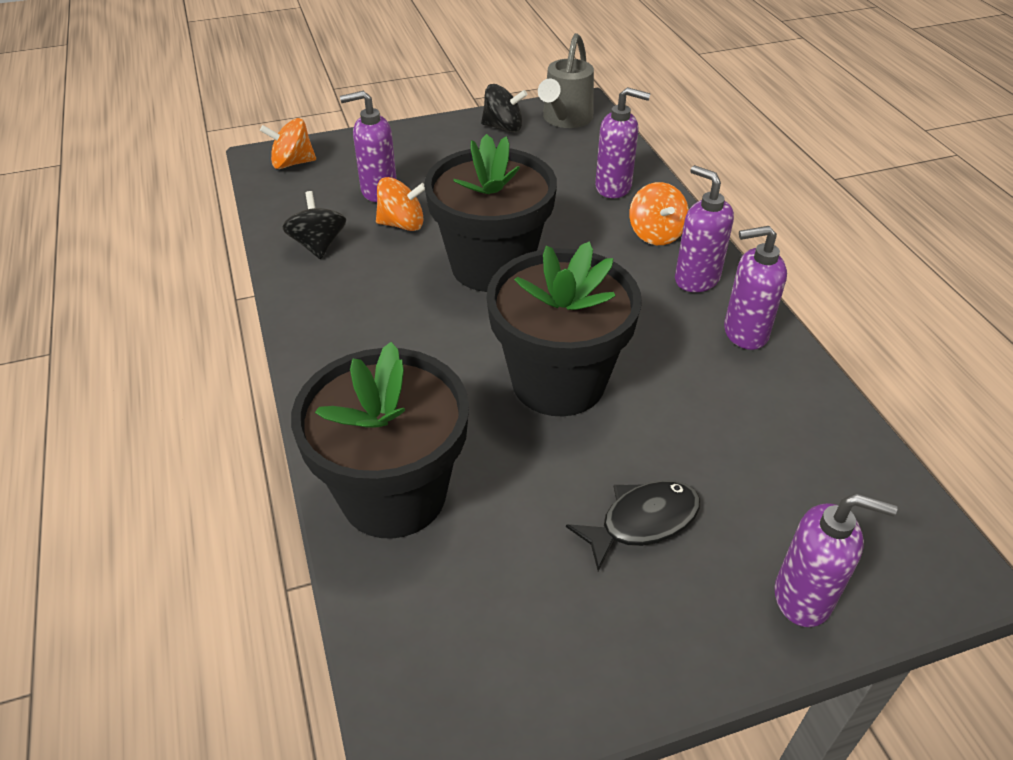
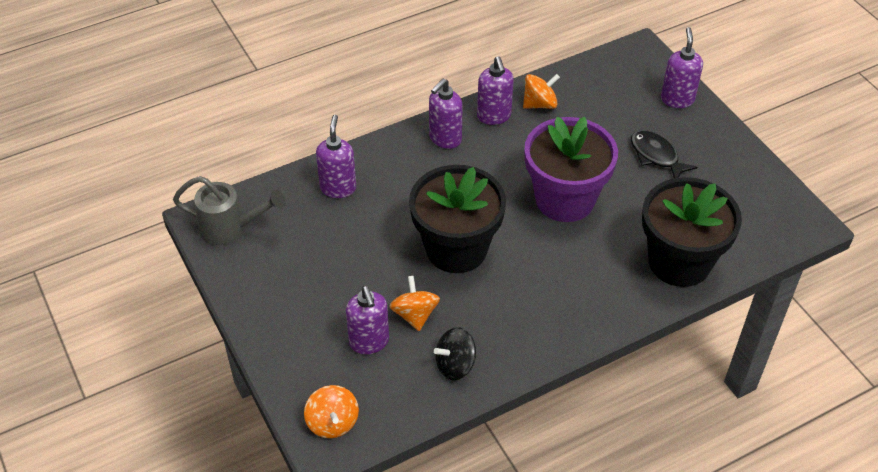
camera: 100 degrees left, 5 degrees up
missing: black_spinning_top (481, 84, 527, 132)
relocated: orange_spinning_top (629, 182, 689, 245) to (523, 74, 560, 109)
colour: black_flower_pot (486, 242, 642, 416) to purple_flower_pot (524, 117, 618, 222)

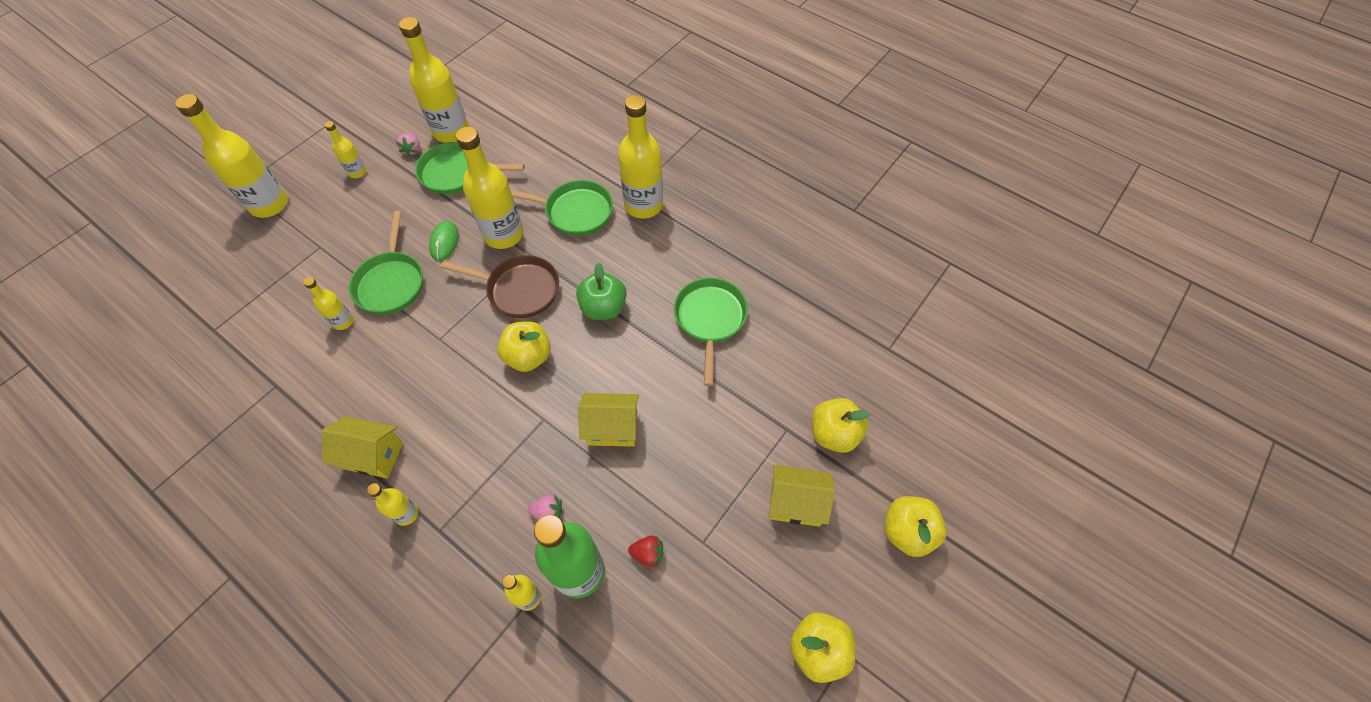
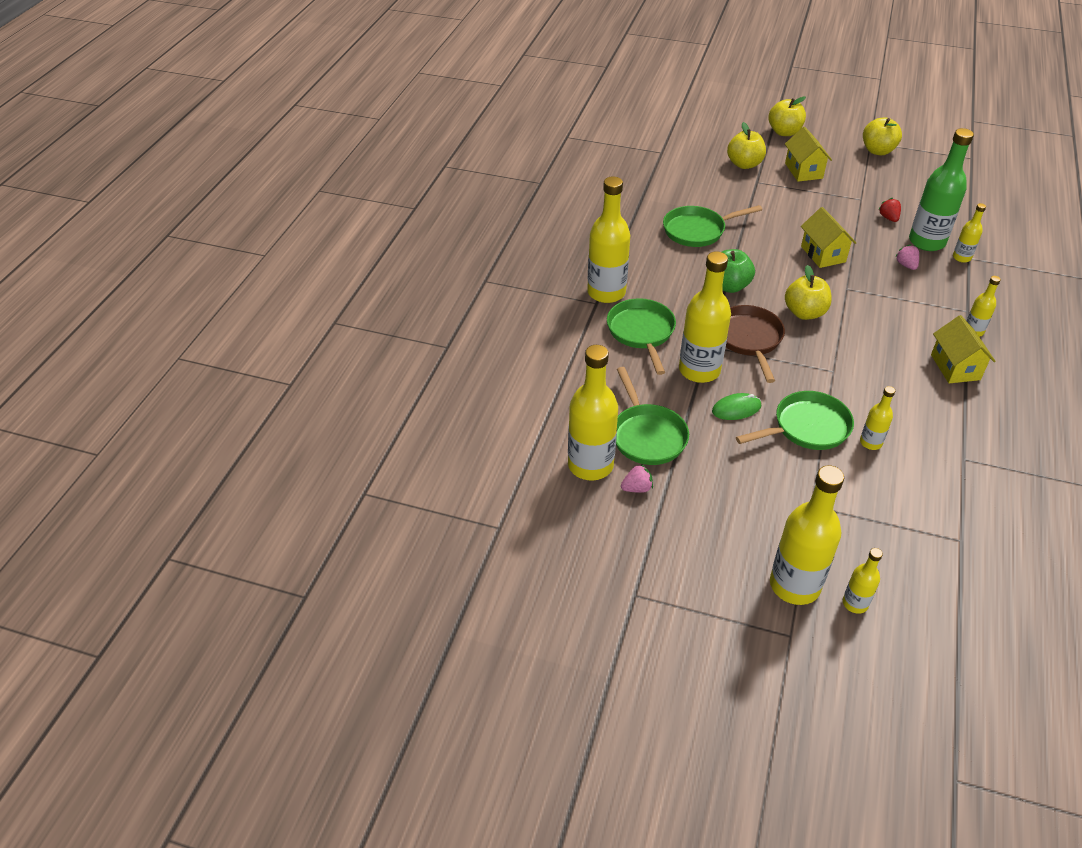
camera: 110 degrees left, 15 degrees down
relocated: yellow_bottle (325, 121, 367, 178) to (843, 548, 883, 614)

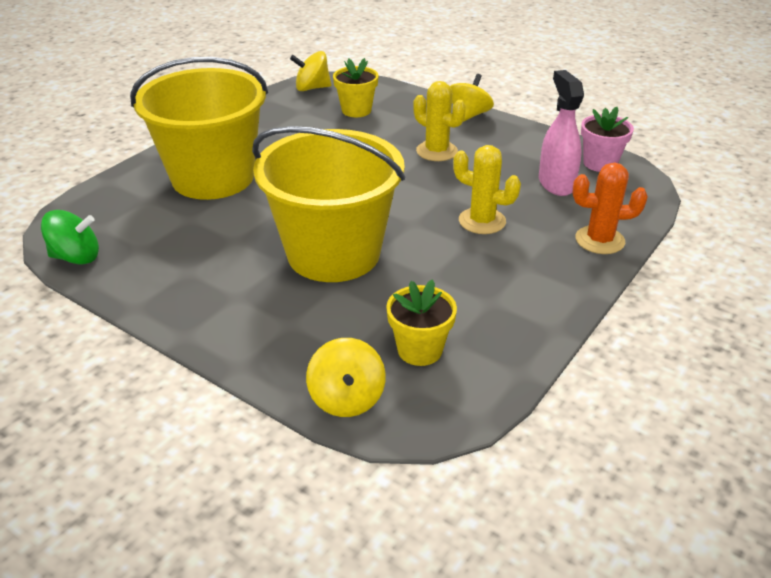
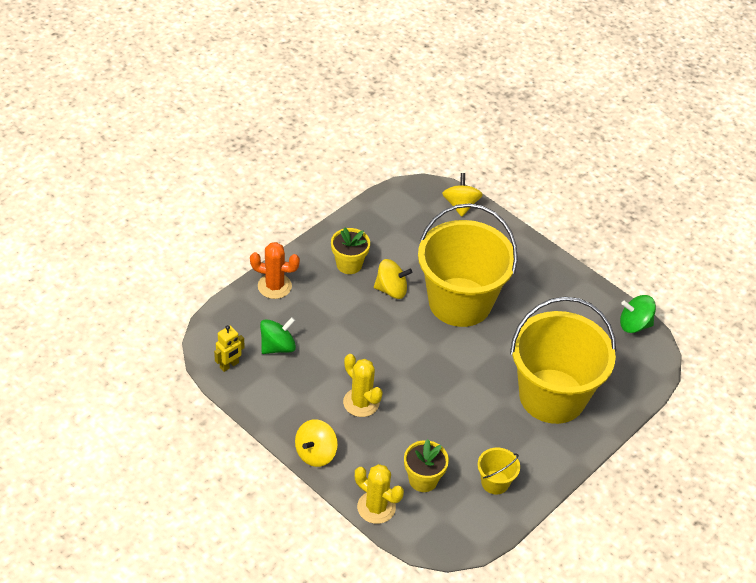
camera: 175 degrees left, 10 degrees up
appeared: yellow_bucket (477, 448, 520, 495)
relocated: yellow_flower_pot (386, 279, 457, 366) to (331, 227, 370, 274); yellow_cactus (453, 145, 521, 234) to (355, 464, 404, 524); yellow_spinning_top (290, 51, 332, 91) to (374, 259, 412, 299)
exchanged: pink_flower_pot (581, 107, 634, 172) to yellow_robot (214, 325, 245, 372); pink_spray_bottle (539, 70, 584, 196) to green_spinning_top (260, 317, 296, 354)

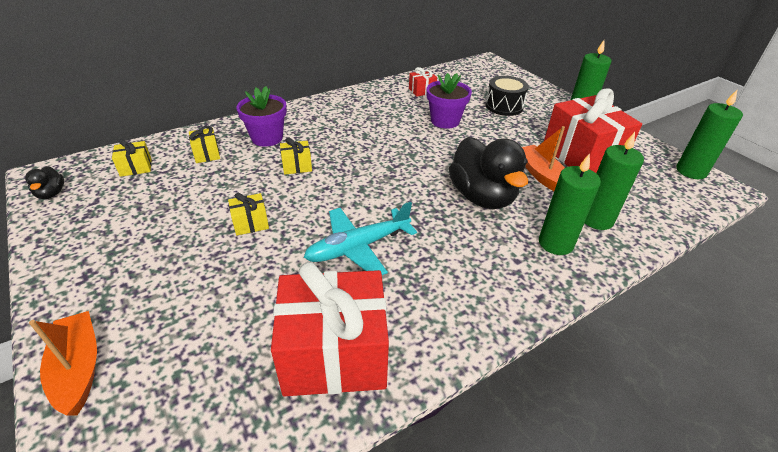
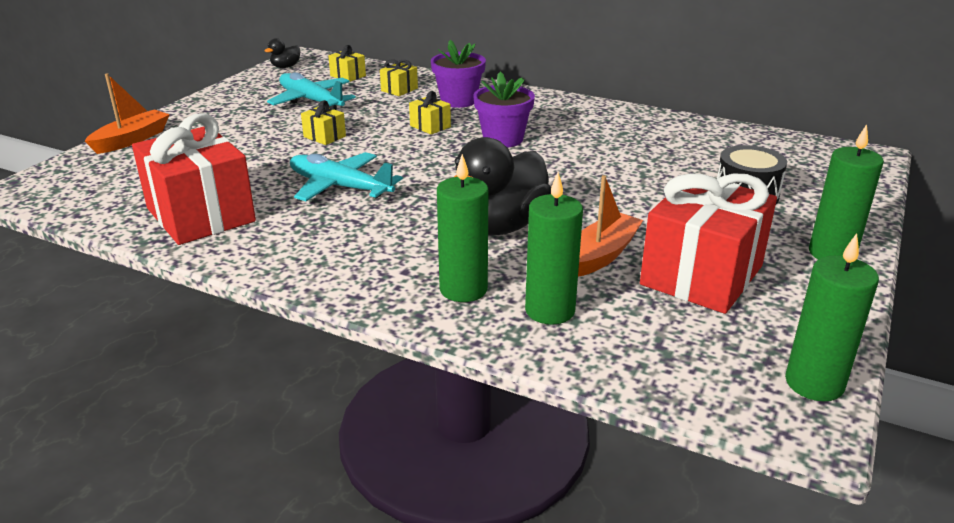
camera: 60 degrees right, 10 degrees down
missing: red_gift (409, 67, 437, 97)
appeared: turquoise_plane (267, 72, 356, 110)
relocated: purple_flower_pot (427, 73, 472, 129) to (473, 72, 535, 147)

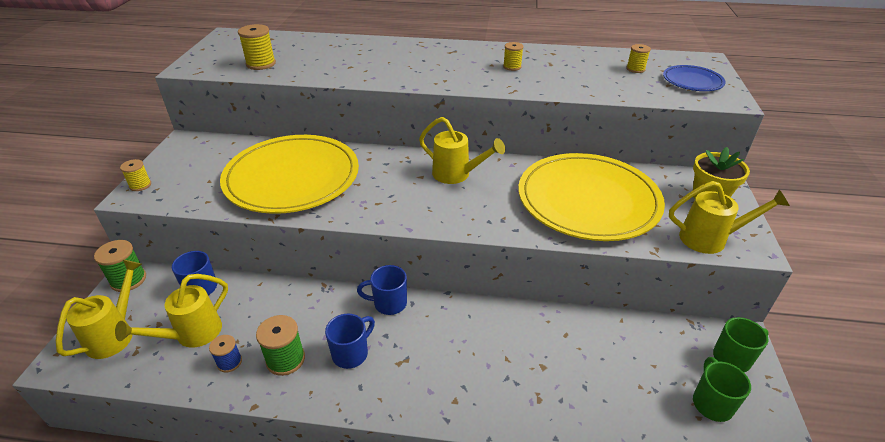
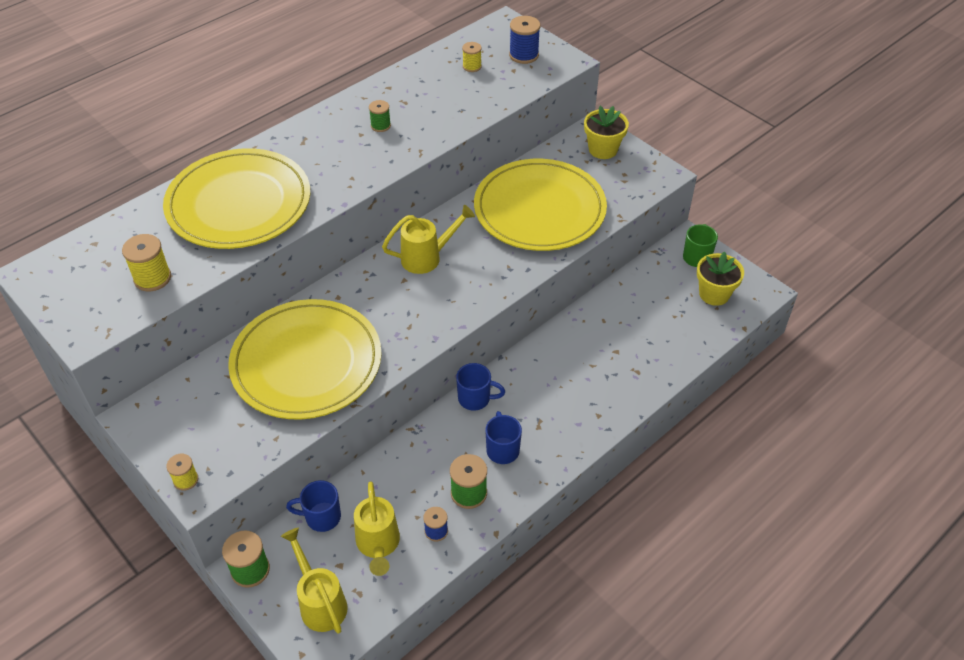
camera: 50 degrees left, 10 degrees up
missing: yellow_watering_can (669, 181, 790, 254)
appeared: yellow_plate (163, 148, 310, 249)
exchanged: blue_plate (663, 65, 726, 91) to blue_spool (509, 16, 540, 64); green_mug (693, 357, 751, 422) to yellow_flower_pot (697, 251, 744, 306)
colour: yellow_spool (503, 42, 524, 71) to green_spool (369, 100, 391, 132)
spun: blue_mug (357, 265, 407, 315) = (456, 363, 505, 411) 120 degrees counterclockwise

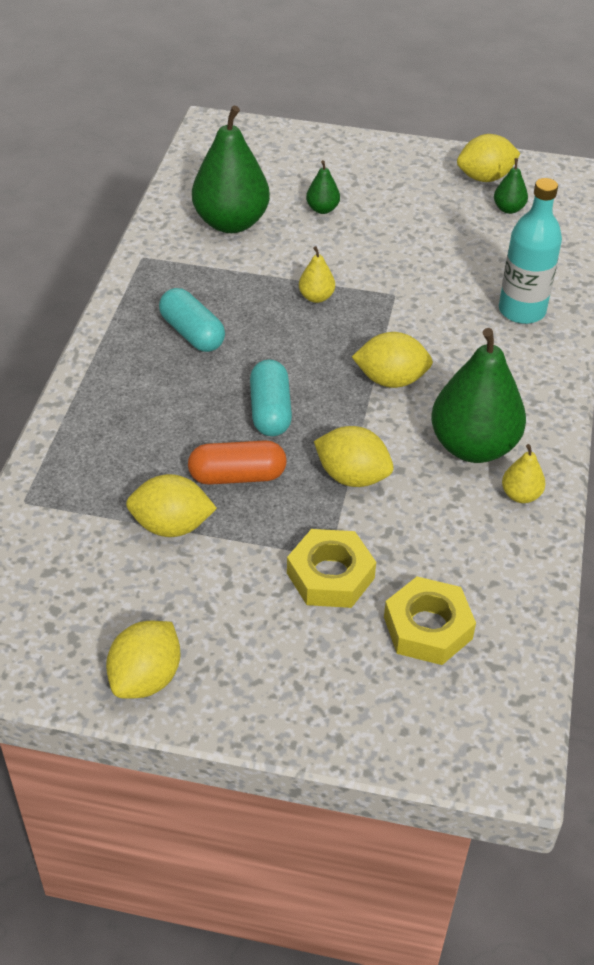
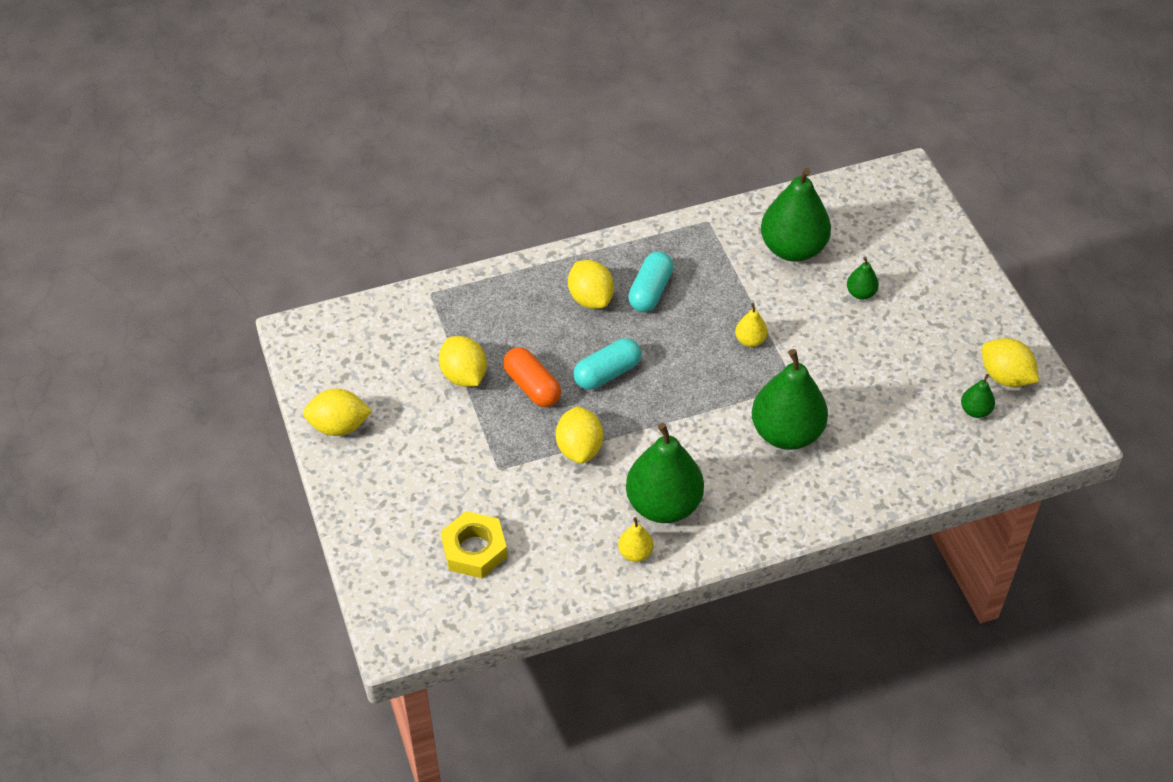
camera: 60 degrees right, 5 degrees up
missing: yellow_nut (287, 529, 376, 608); turquoise_bottle (499, 178, 562, 324)
appeared: green_pear (752, 349, 828, 450)
relocated: yellow_lemon (352, 332, 433, 388) to (568, 260, 614, 309)

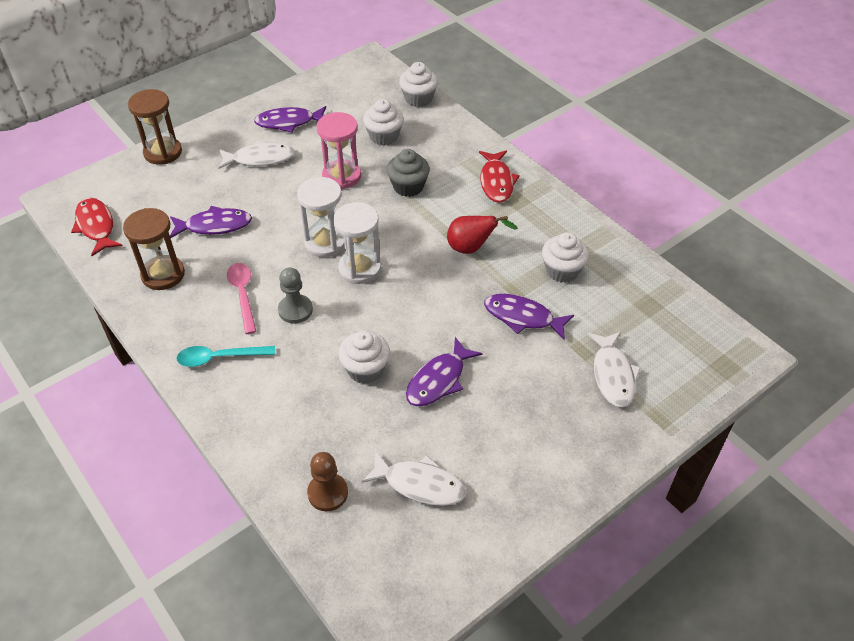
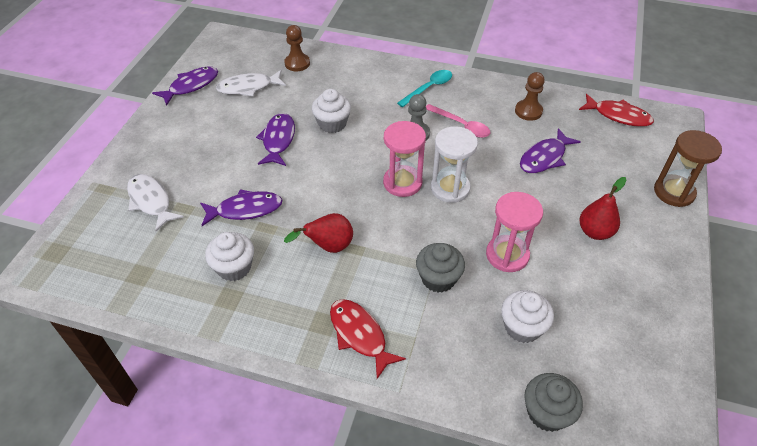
camera: 145 degrees right, 0 degrees up
relocated: purple_fish (254, 106, 326, 133) to (152, 67, 218, 106)
exchanged: brown_hourglass (123, 208, 185, 290) to brown_pawn (515, 72, 545, 121); white_fish (219, 141, 295, 169) to red_pear (580, 177, 626, 240)
colour: white_hourglass (333, 202, 381, 284) to pink_hourglass (383, 121, 426, 197); white_cupcake (399, 62, 438, 107) to grey_cupcake (524, 373, 583, 432)

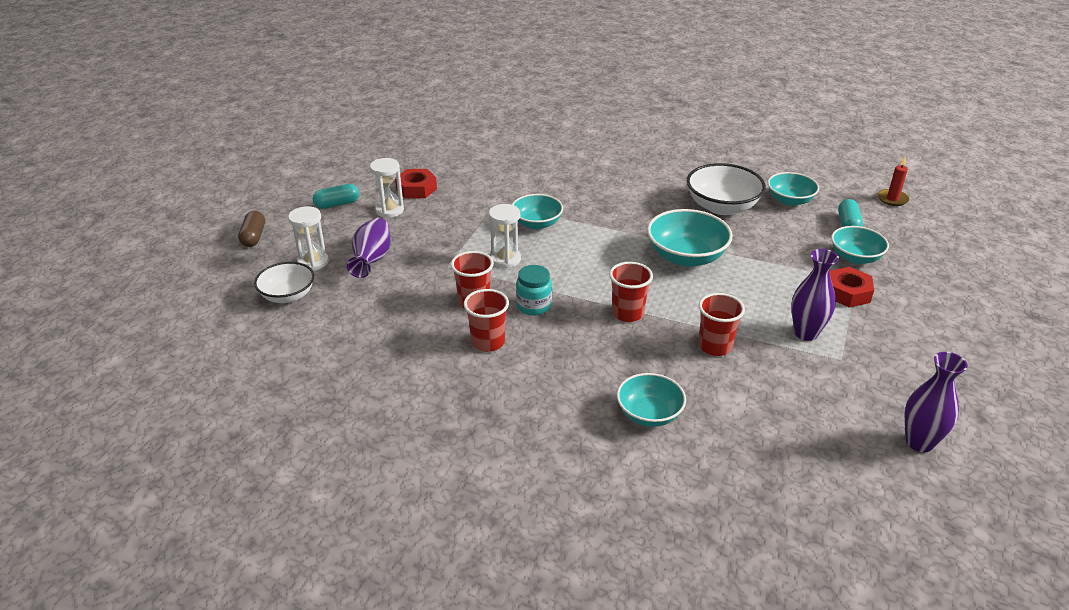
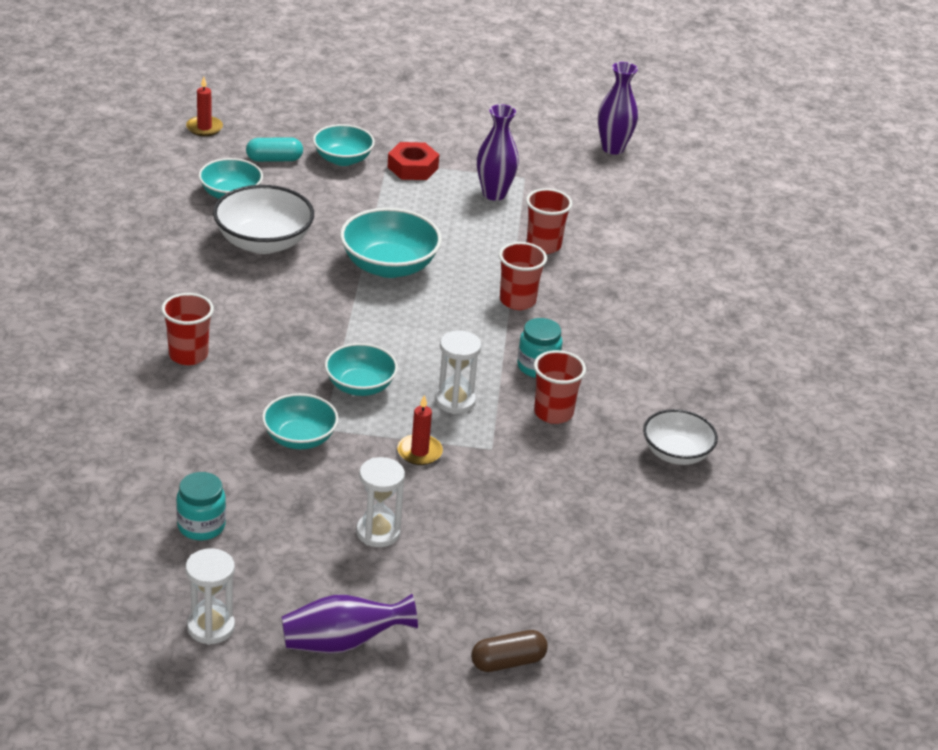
camera: 110 degrees left, 0 degrees up
missing: turquoise_capsule (313, 184, 359, 209); red_nut (395, 169, 437, 199)
appeared: turquoise_jar (176, 472, 226, 540); red_candle (397, 395, 443, 465)
relocated: red_cup (464, 289, 509, 352) to (161, 293, 214, 365); white_hourglass (288, 206, 329, 271) to (186, 548, 235, 645); turquoise_bowl (617, 373, 686, 427) to (262, 393, 339, 449); purple_vase (347, 218, 391, 278) to (282, 594, 418, 653); white_bowl (254, 262, 314, 303) to (643, 409, 718, 465)

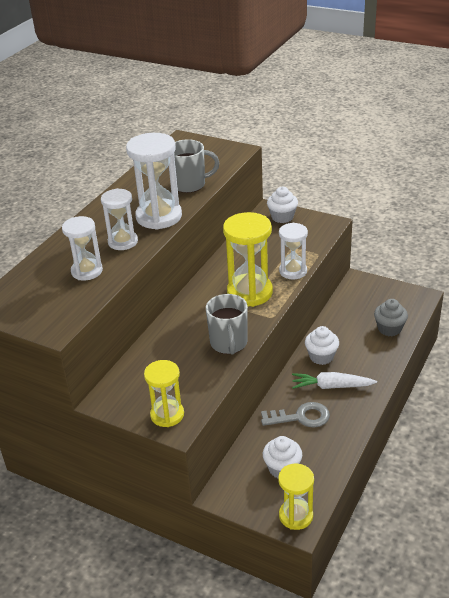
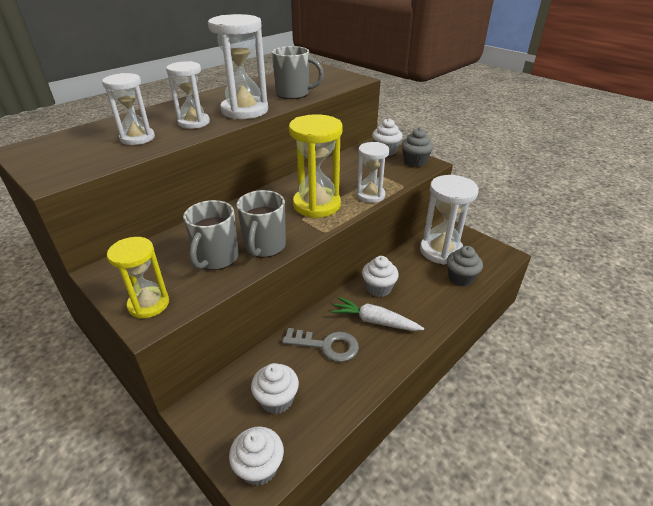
camera: 15 degrees right, 0 degrees up
appeared: grey_mug (183, 200, 239, 270); grey_cupcake (401, 128, 434, 167); white_hourglass (420, 175, 479, 265)
exchanged: yellow_hourglass (278, 464, 314, 530) to white_cupcake (229, 426, 284, 486)

